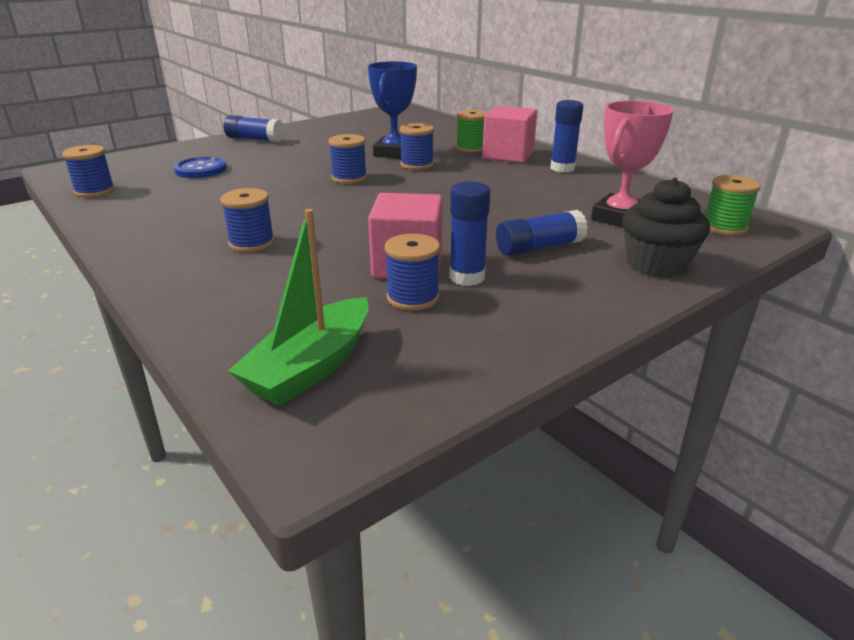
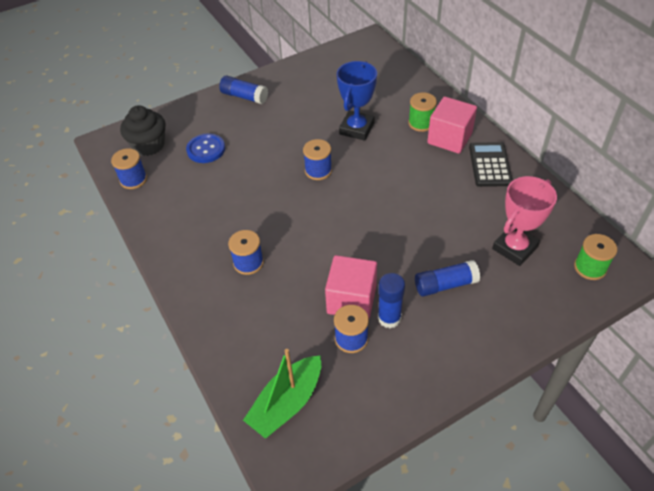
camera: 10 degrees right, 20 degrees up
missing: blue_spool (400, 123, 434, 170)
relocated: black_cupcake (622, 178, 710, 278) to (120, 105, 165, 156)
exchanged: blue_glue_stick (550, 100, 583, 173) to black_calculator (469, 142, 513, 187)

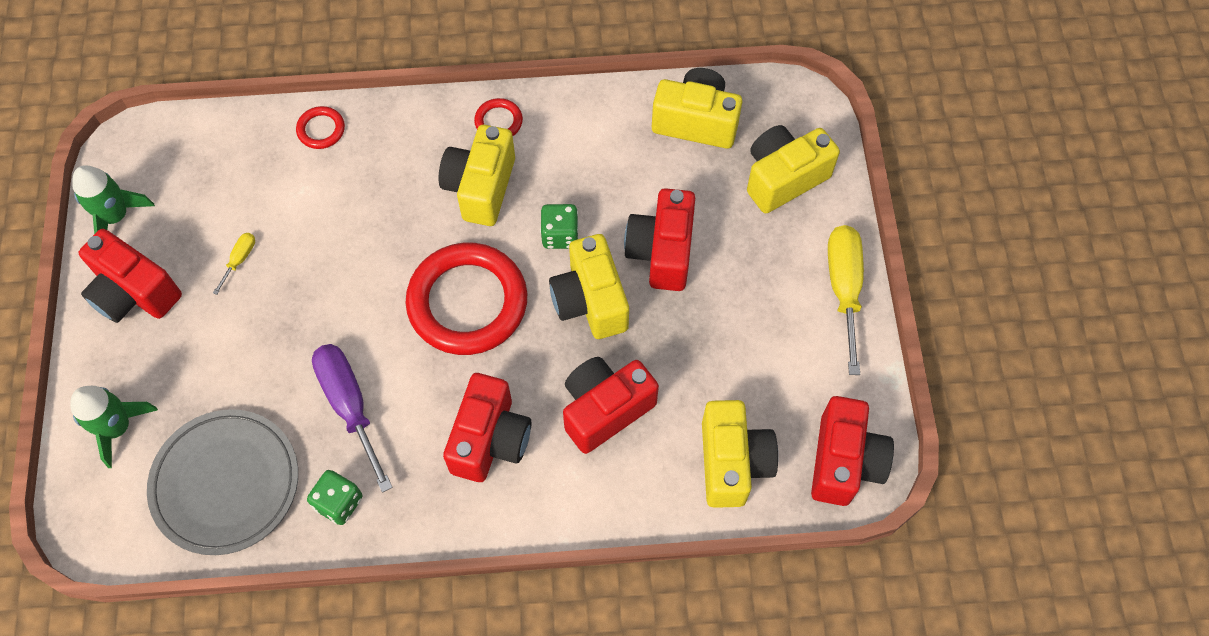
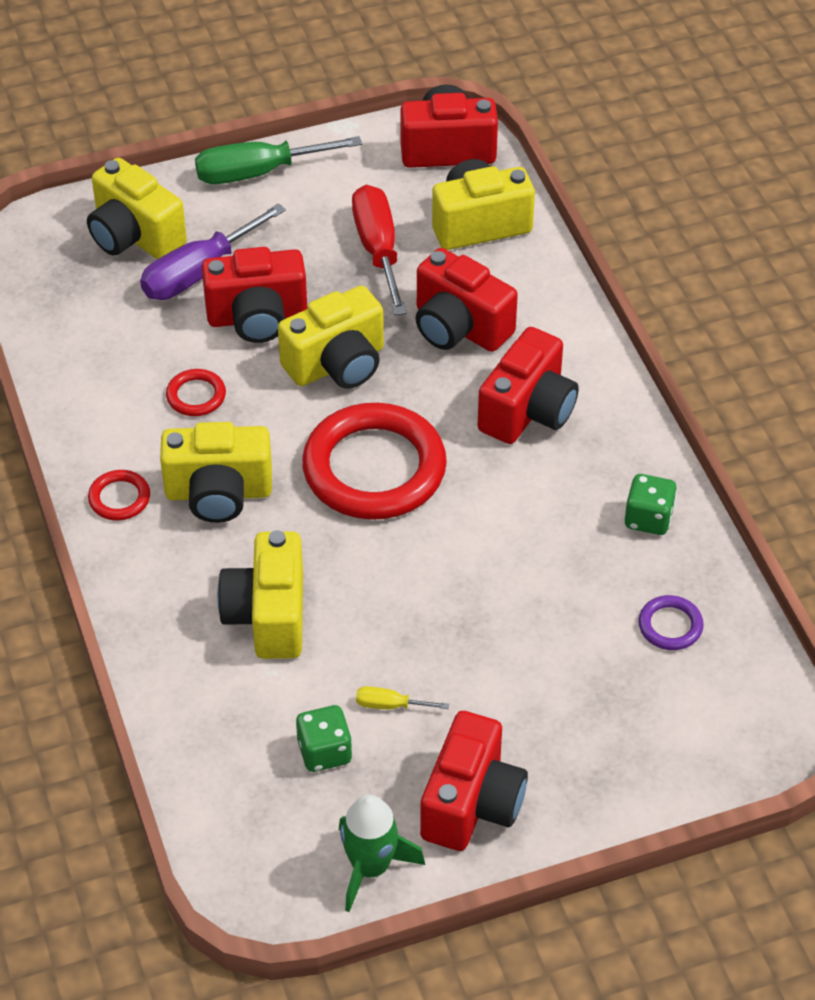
camera: 105 degrees left, 15 degrees down
missing: green_rocket (71, 386, 158, 468)
appeared: red_screwdriver (352, 185, 407, 315)
relocated: purple_screwdriver (312, 344, 393, 493) to (140, 203, 286, 300); red_ring (296, 106, 345, 149) to (166, 369, 226, 416); yellow_camera (652, 68, 742, 149) to (217, 530, 303, 659); green_dice (540, 204, 579, 249) to (296, 705, 352, 772)
exchanged: grey_plate (147, 409, 298, 555) to purple_ring (638, 595, 704, 650)
colour: yellow_screwdriver (828, 225, 864, 375) to green_screwdriver (195, 136, 362, 184)
spun: red_camera (443, 373, 531, 482) = (478, 327, 579, 444) 120 degrees clockwise

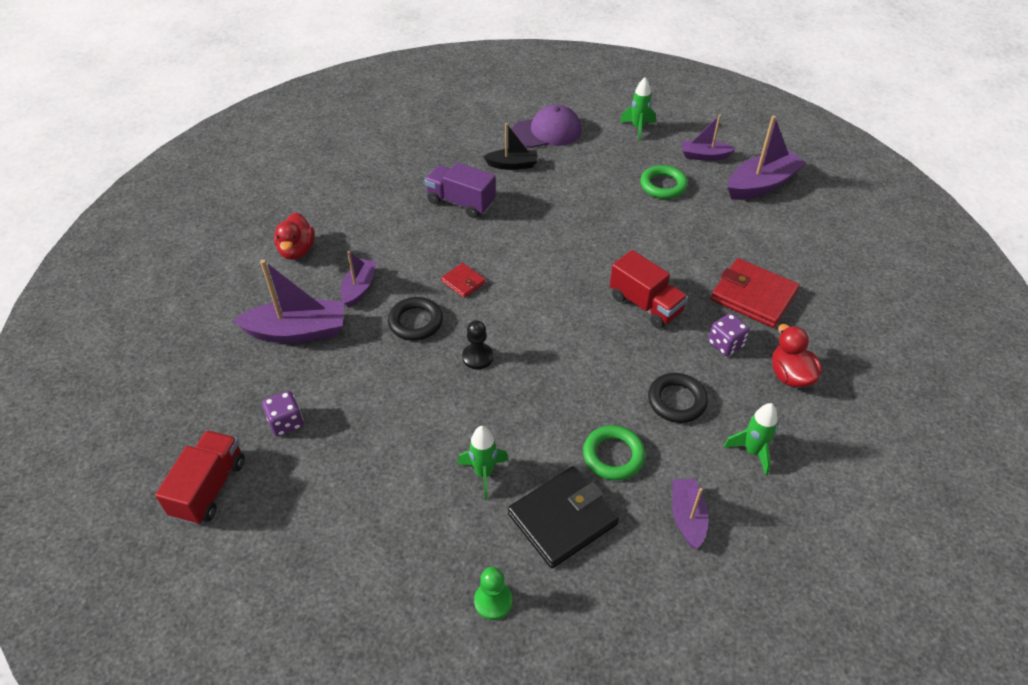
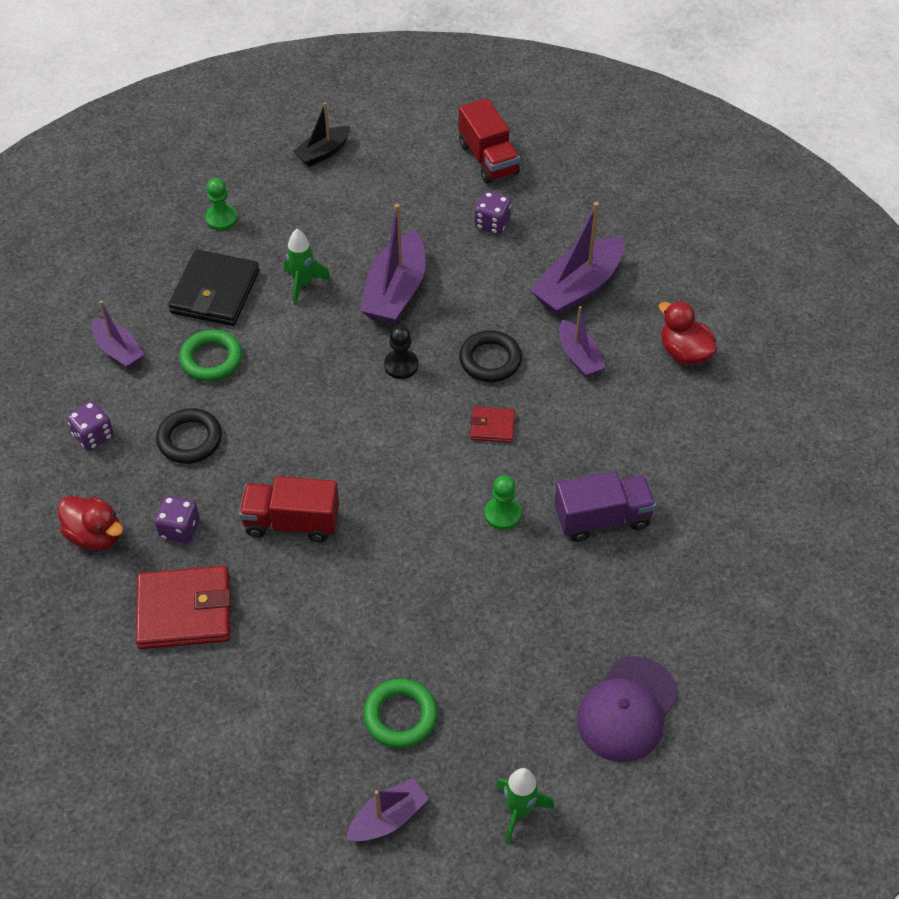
camera: 140 degrees right, 5 degrees up
appeared: green_pawn (484, 475, 521, 530)
relocated: black_boat (483, 123, 537, 170) to (293, 102, 350, 167); purple_boat (728, 115, 806, 200) to (360, 204, 425, 325)
exchanged: green_rocket (724, 403, 778, 476) to purple_dice (67, 401, 114, 451)

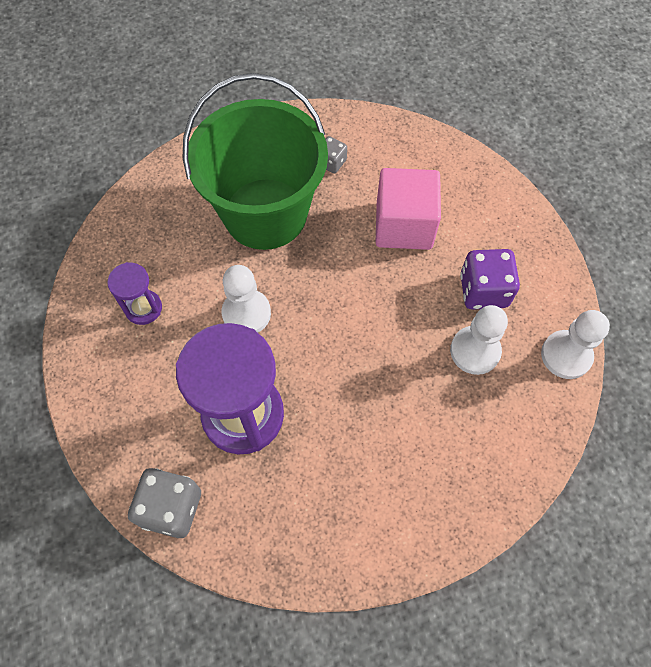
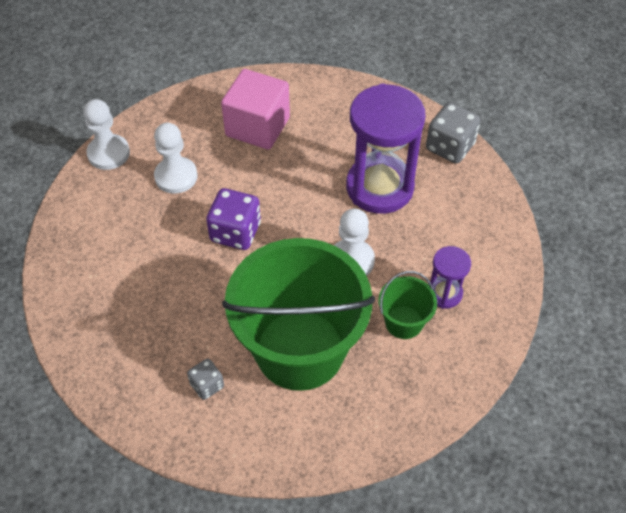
camera: 160 degrees left, 10 degrees down
appeared: green_bucket (378, 271, 437, 339)
relocated: purple_dice (460, 249, 520, 310) to (206, 188, 261, 250); pink_cube (376, 168, 441, 250) to (221, 69, 290, 150)

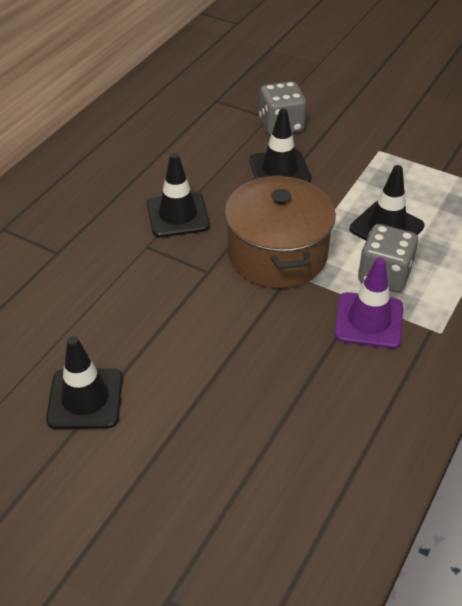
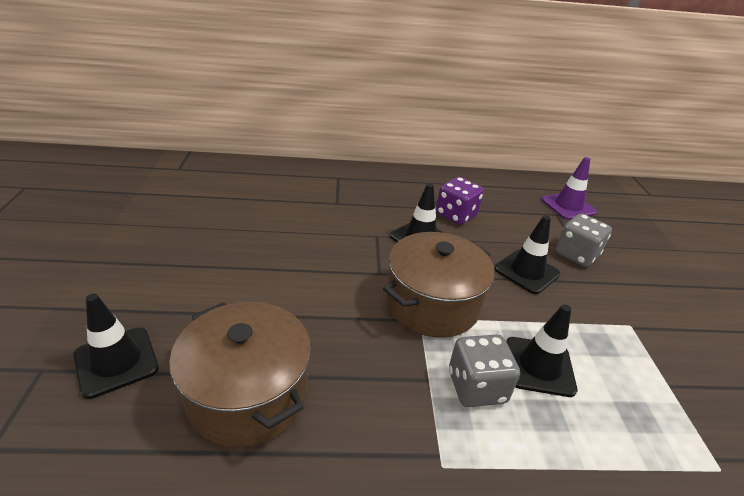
camera: 55 degrees right, 10 degrees down
appeared: brown_pot (169, 302, 311, 447); purple_dice (436, 177, 484, 225)
relocated: black_traffic_cone (46, 336, 123, 429) to (74, 294, 159, 399); purple_traffic_cone (335, 257, 403, 349) to (541, 157, 597, 220)

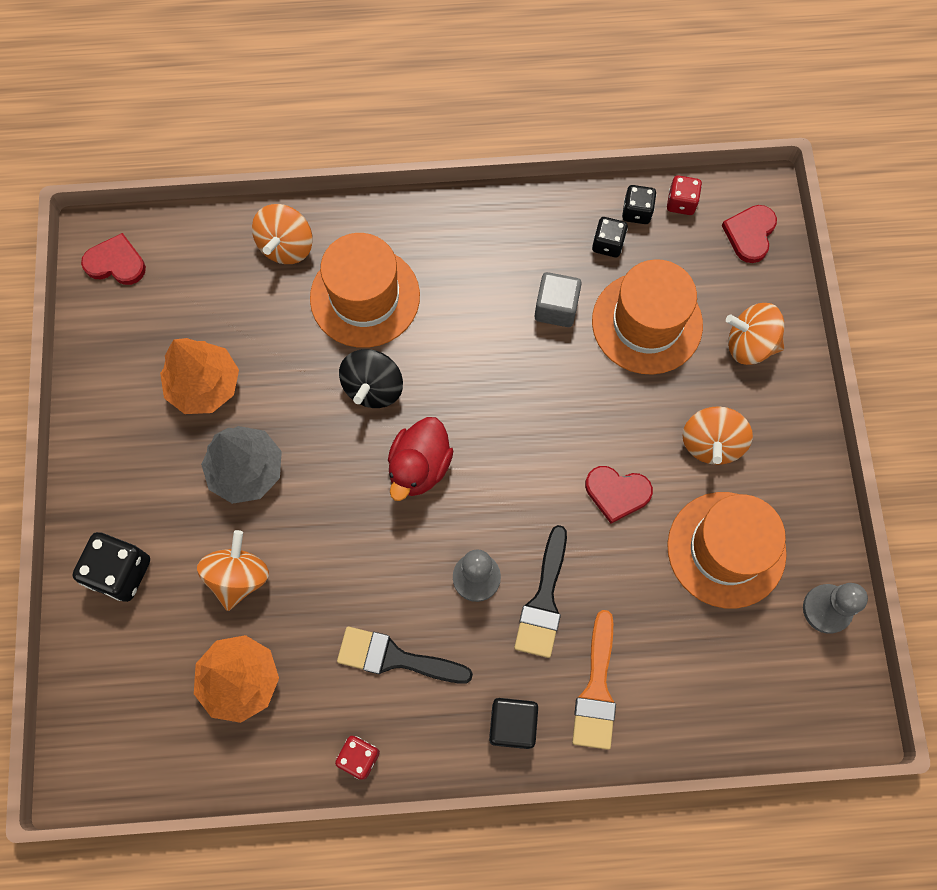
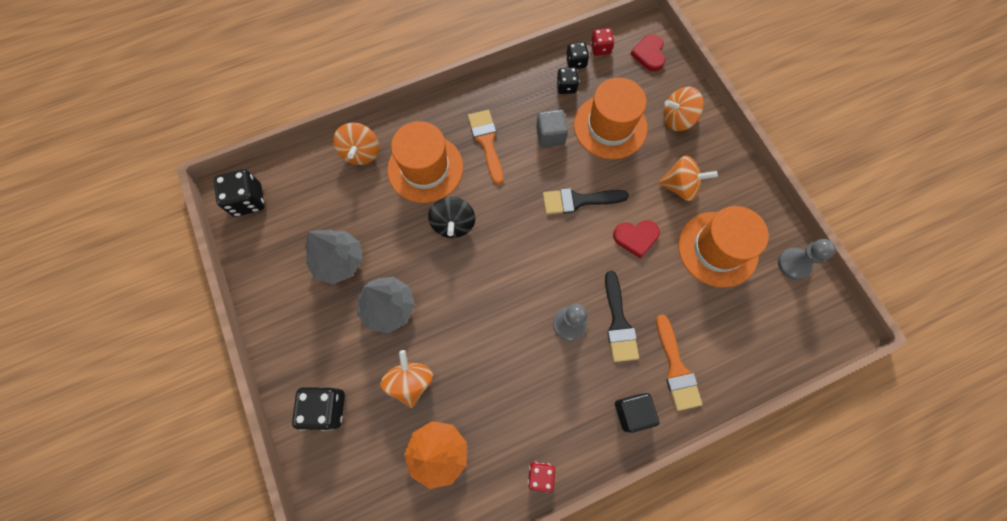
camera: 20 degrees left, 0 degrees up
missing: red_duck (388, 417, 453, 501)
appeared: orange_brush (468, 110, 503, 185)
relocated: black_brush (337, 626, 473, 684) to (543, 188, 629, 215)
exchanged: red_heart (81, 233, 146, 285) to black_dice (214, 169, 265, 217)
colour: orange_tree (160, 338, 239, 414) to grey_tree (305, 230, 362, 284)
spun: orange_spinning_top (682, 406, 753, 465) = (659, 155, 718, 201) 75 degrees counterclockwise

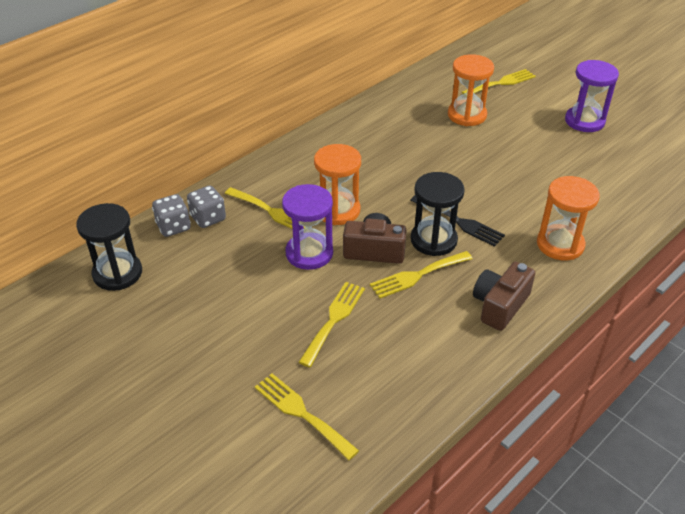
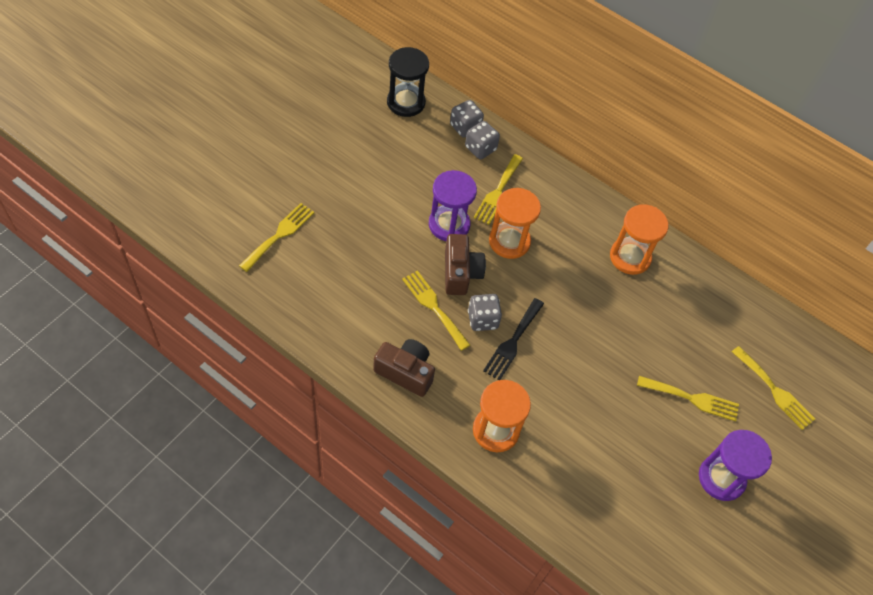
camera: 75 degrees right, 15 degrees up
relocated: orange_hourglass (448, 54, 494, 126) to (610, 204, 669, 275); yellow_fork (298, 282, 365, 367) to (637, 376, 739, 421)
exchanged: black_hourglass (411, 172, 465, 256) to grey_dice (468, 294, 502, 331)

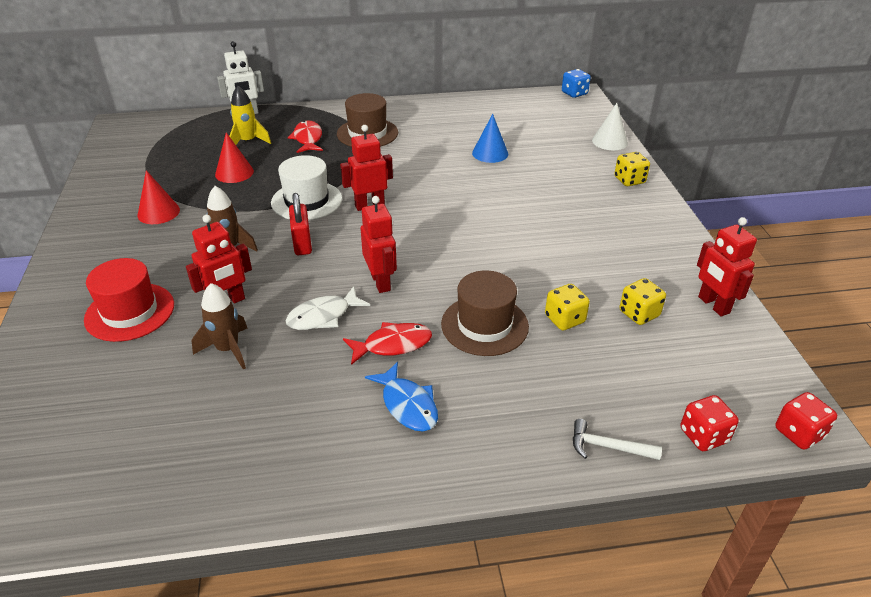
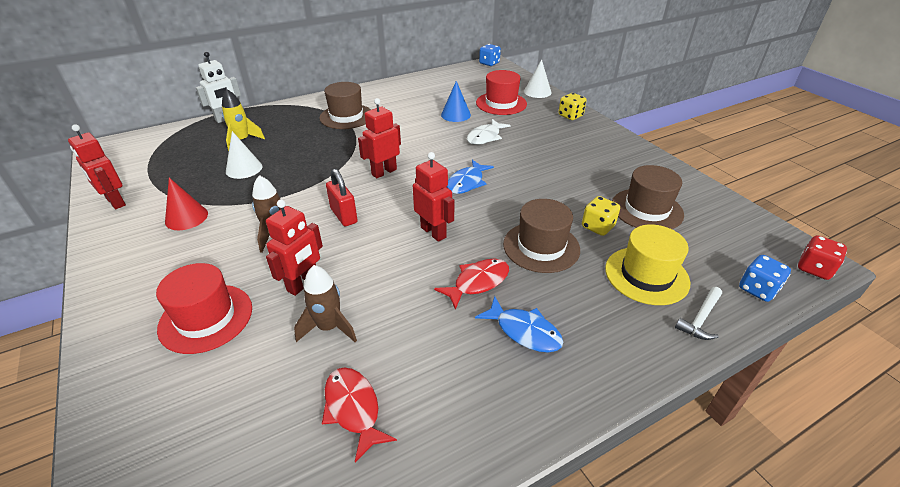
camera: 20 degrees left, 0 degrees up
missing: white_hat (271, 155, 342, 221)
appeared: blue_fish (447, 160, 494, 194); red_hat (476, 70, 527, 115); yellow_hat (605, 224, 690, 305)
relocated: red_robot (697, 217, 757, 316) to (68, 124, 126, 209); red_fish (288, 121, 323, 153) to (322, 368, 397, 462); white_fish (285, 286, 370, 330) to (467, 119, 510, 145)
exchanged: yellow_dice (619, 278, 666, 325) to brown_hat (612, 165, 684, 229)
colour: red_cone (215, 132, 254, 183) to white_cone (226, 131, 262, 179); red_dice (681, 395, 739, 451) to blue_dice (739, 255, 791, 302)
spun: white_hammer (573, 419, 662, 460) = (675, 287, 722, 340) 45 degrees counterclockwise

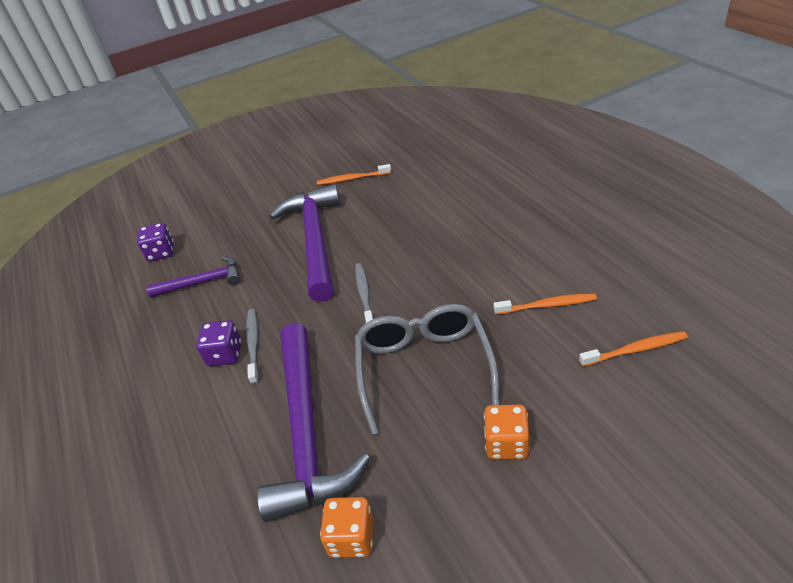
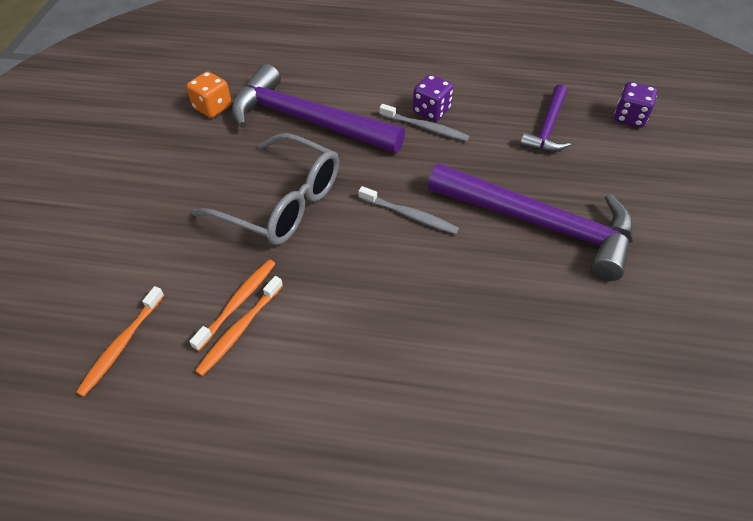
camera: 120 degrees right, 10 degrees up
missing: orange_dice (484, 404, 530, 459)
relocated: orange_toothbrush (317, 164, 391, 185) to (189, 259, 276, 351)

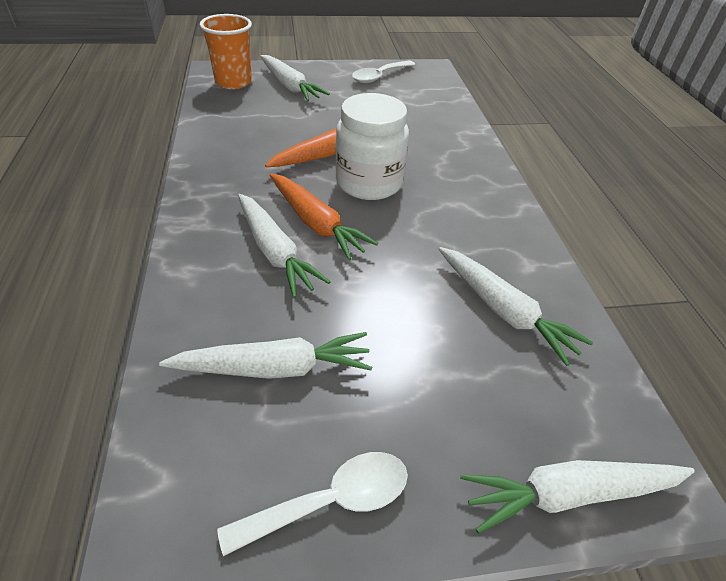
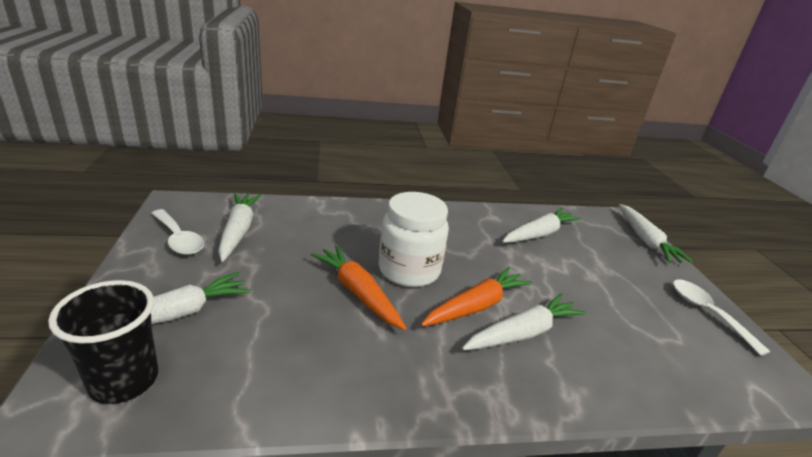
camera: 90 degrees left, 15 degrees down
relocated: white_carrot (159, 332, 372, 379) to (218, 193, 262, 262)
colour: orange_cup (200, 14, 252, 89) to black_cup (48, 280, 158, 404)

